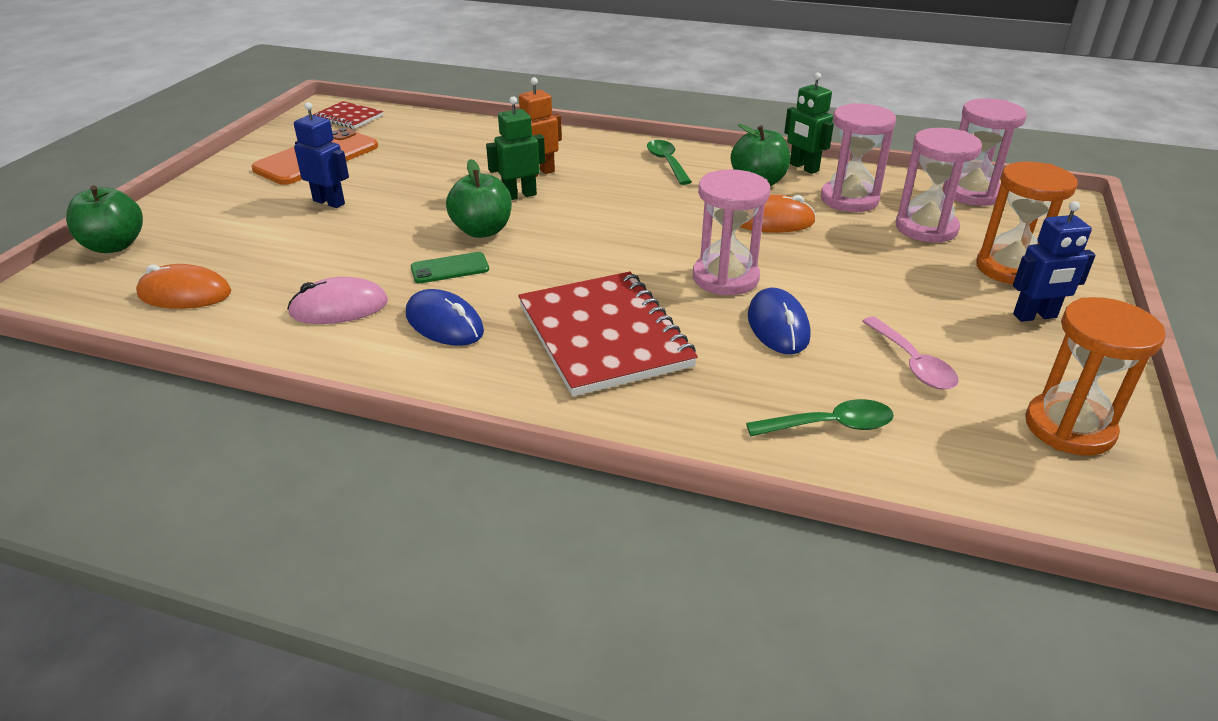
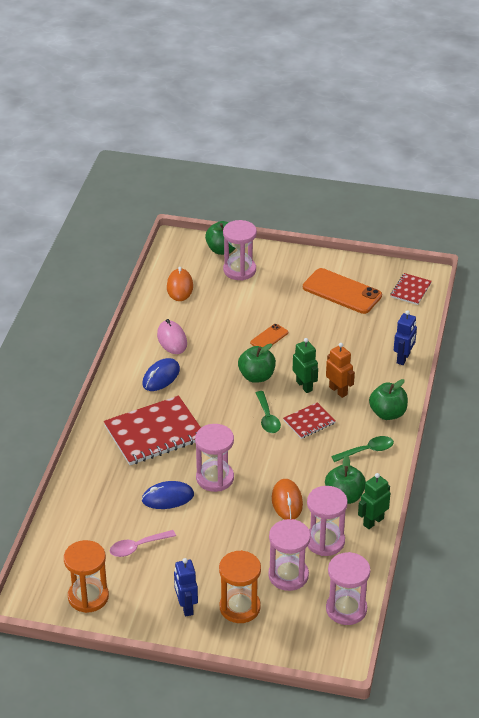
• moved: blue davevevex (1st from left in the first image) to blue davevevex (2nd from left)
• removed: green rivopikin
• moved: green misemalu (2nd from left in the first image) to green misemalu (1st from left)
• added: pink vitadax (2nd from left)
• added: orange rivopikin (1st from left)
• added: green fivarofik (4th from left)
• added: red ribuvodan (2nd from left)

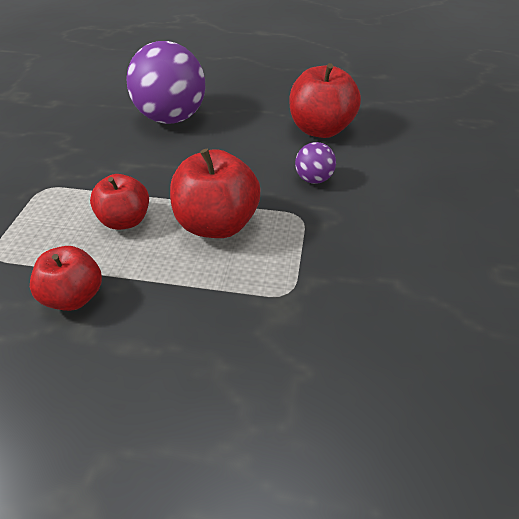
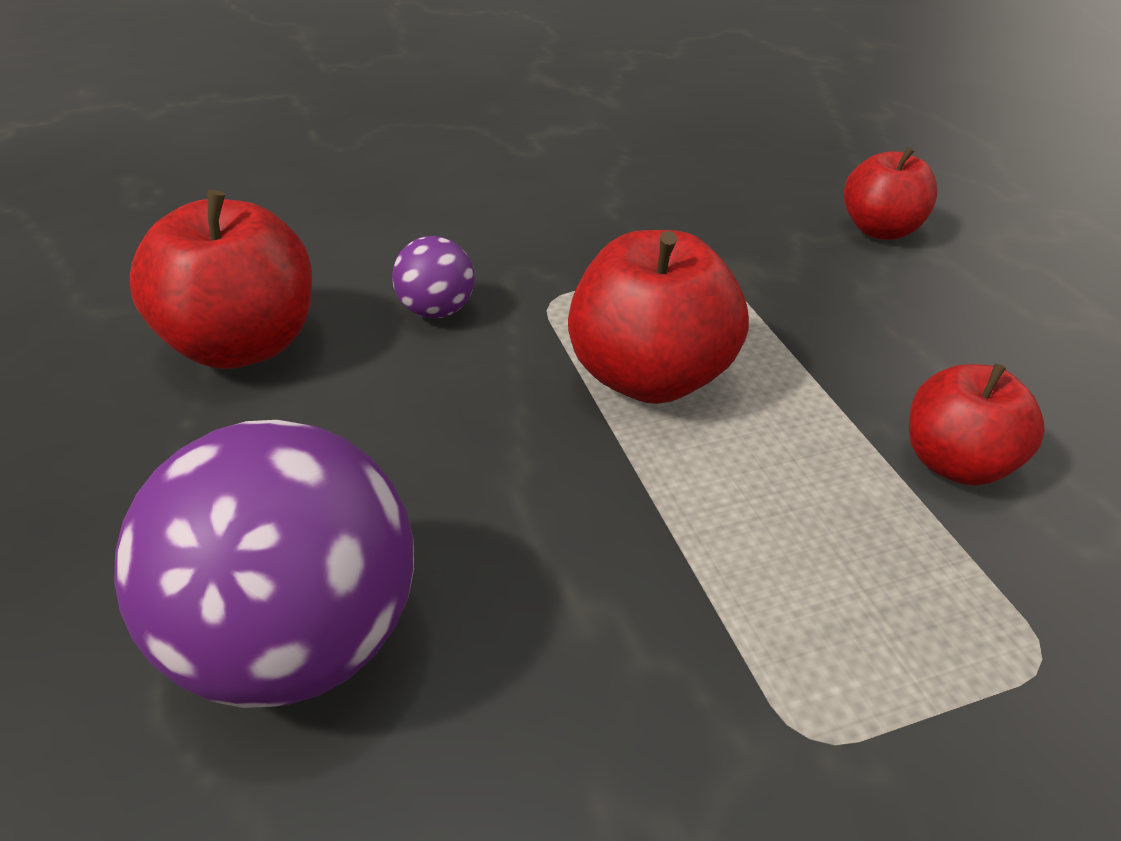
• moved: red fivarofik (2nd from left in the first image) to red fivarofik (3rd from left)

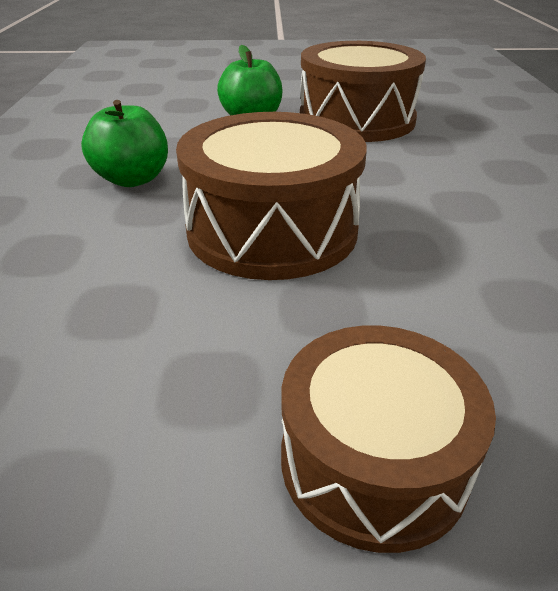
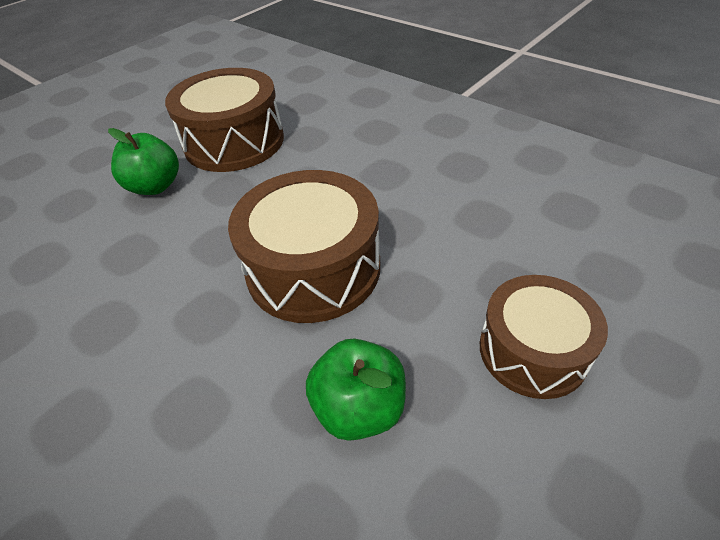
• moved: green fivarofik (1st from left in the first image) to green fivarofik (2nd from left)

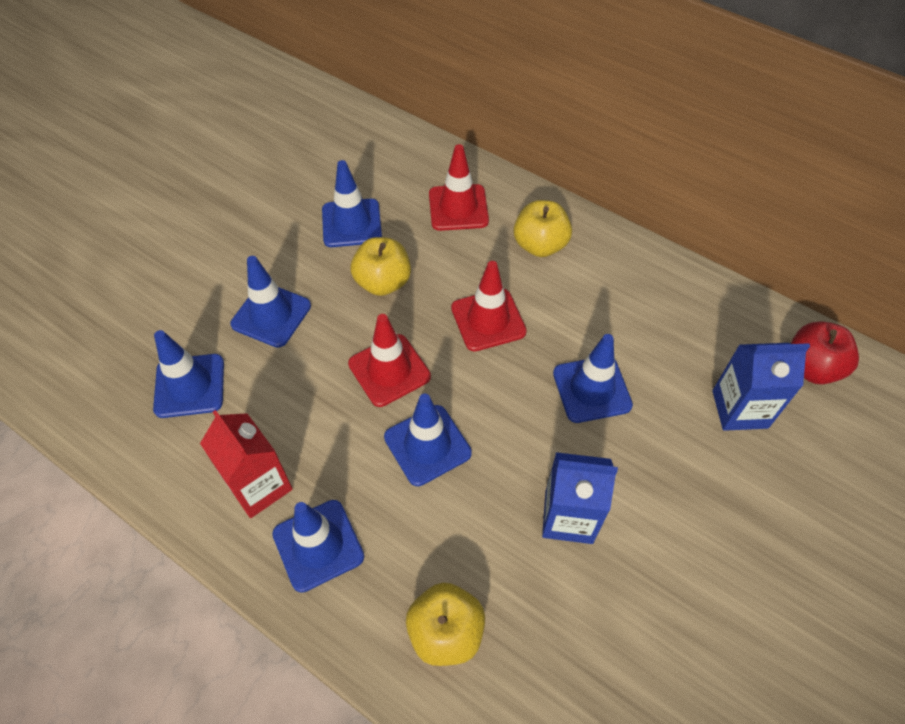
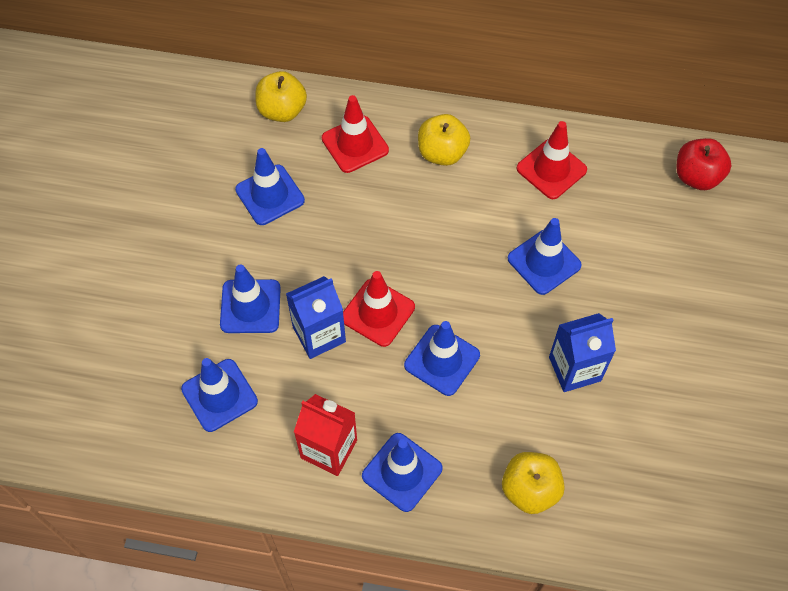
• moved: yellow fivarofik (1st from left)
• moved: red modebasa (3rd from left)
• moved: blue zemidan (2nd from left in the first image) to blue zemidan (1st from left)

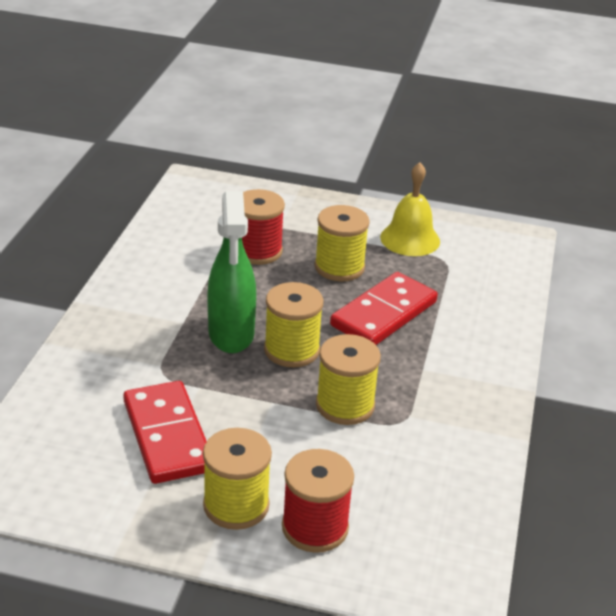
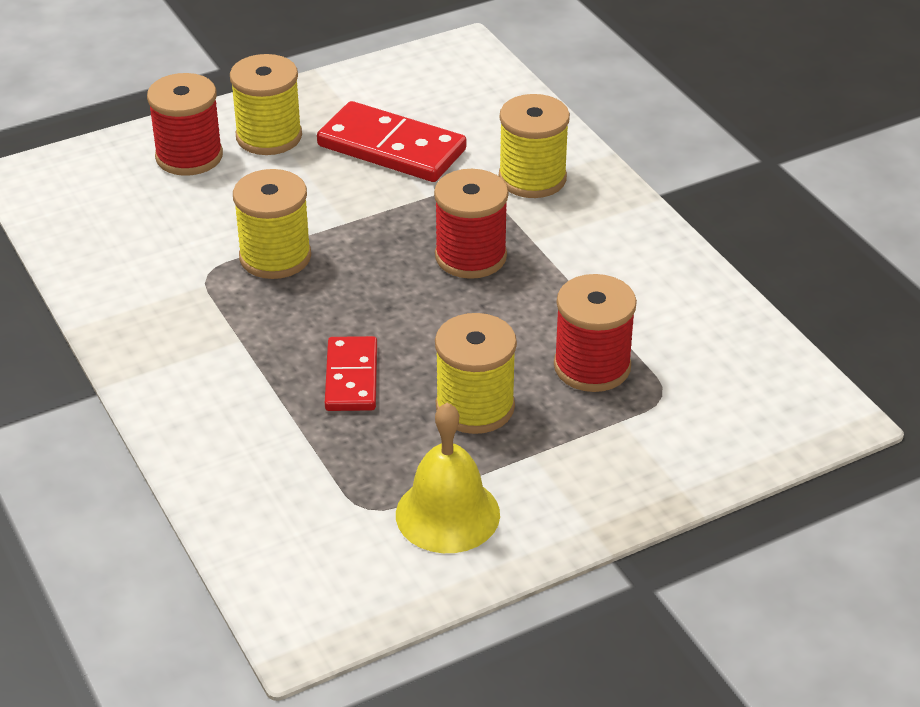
• replaced: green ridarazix to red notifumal (2nd from left)
• resized: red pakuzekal (2nd from left in the first image) x0.63
• moved: yellow notifumal (2nd from left in the first image) to yellow notifumal (4th from left)

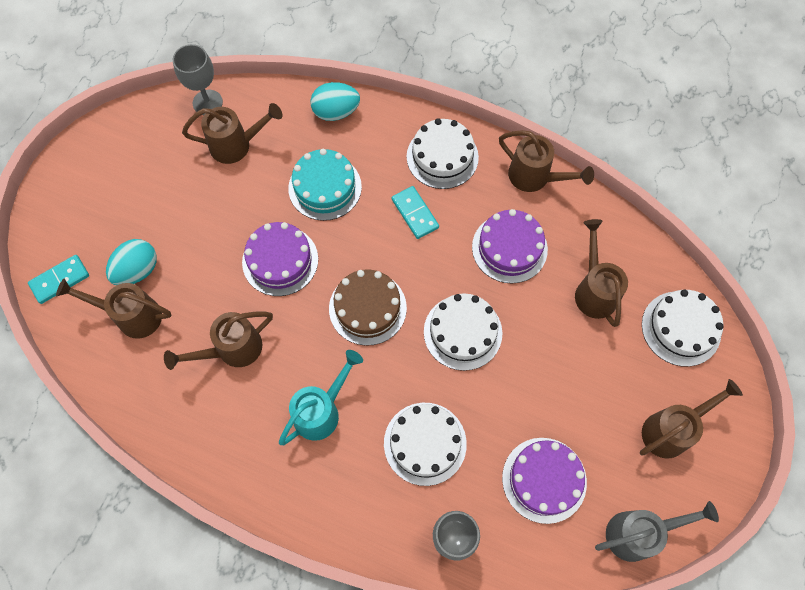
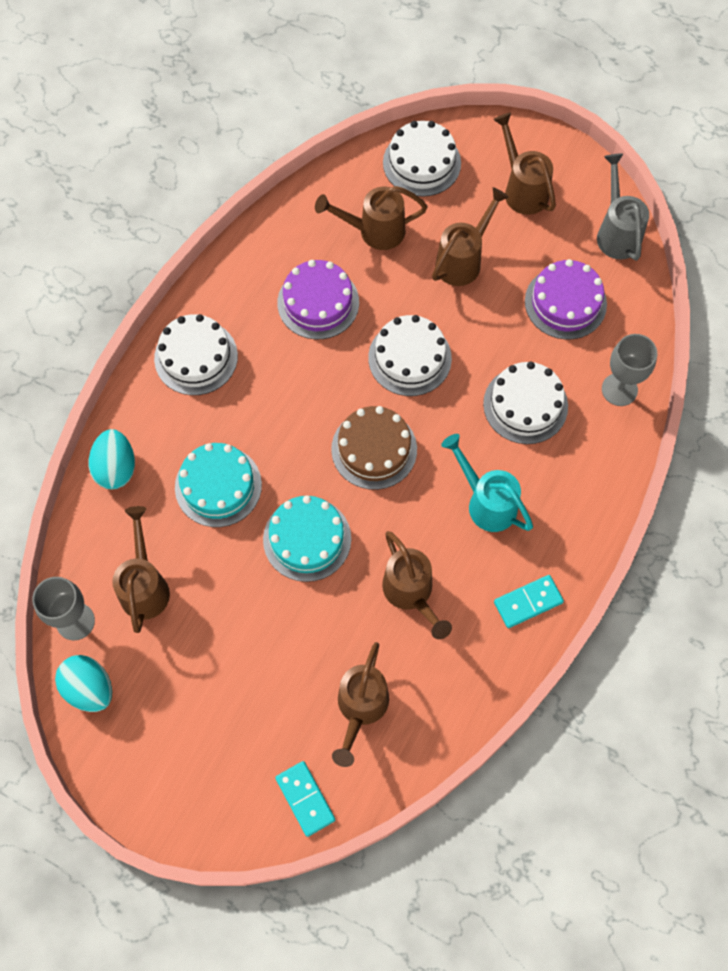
• moved: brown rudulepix (4th from left in the first image) to brown rudulepix (5th from left)
• moved: turquoise pakuzekal (2nd from left)
• recoloured: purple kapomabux (1st from left) to turquoise kapomabux (2nd from left)
• moved: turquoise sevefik (1st from left)

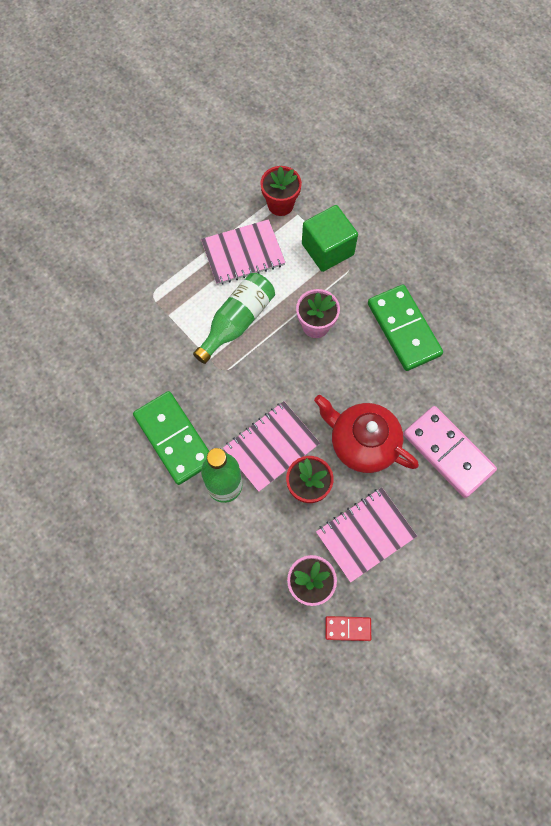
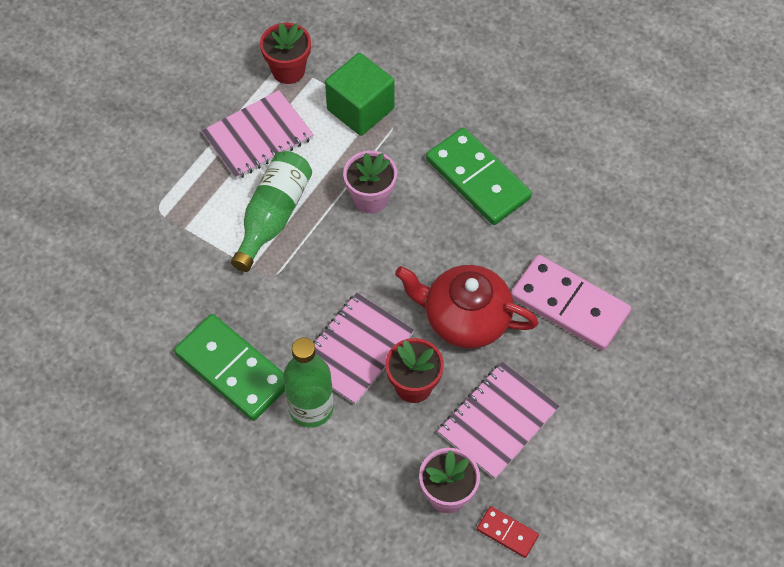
• turned: red pakuzekal 45 degrees clockwise

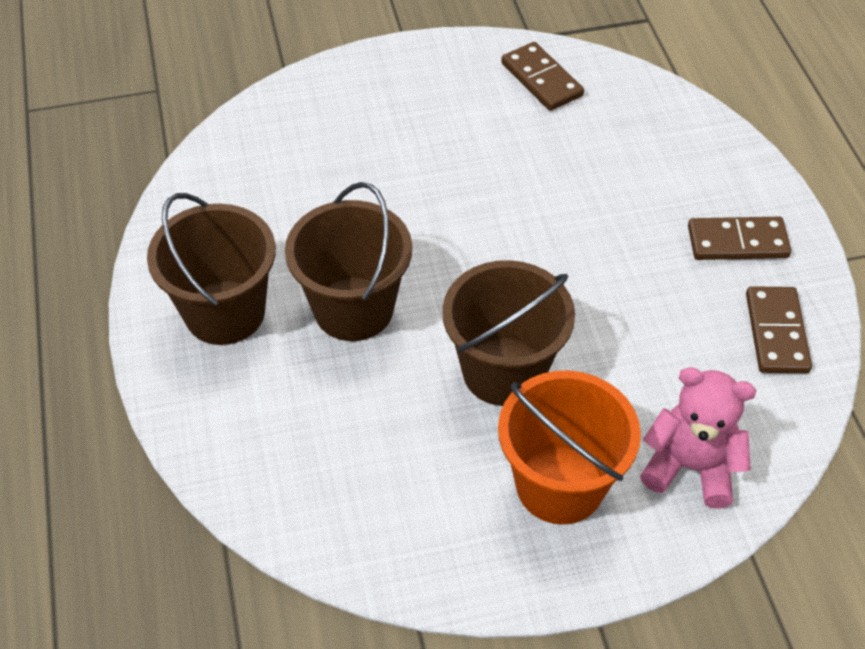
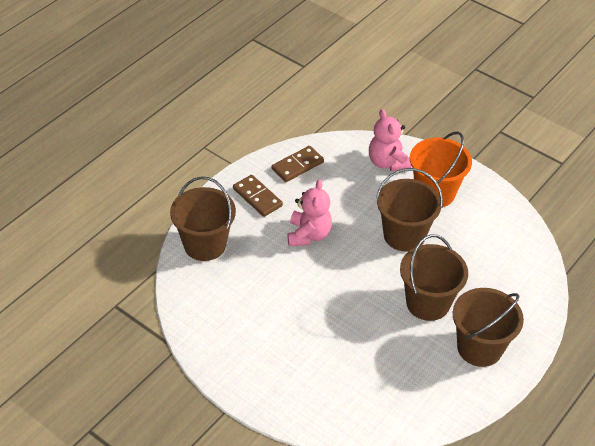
• removed: brown pakuzekal (1st from left)
• added: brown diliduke (1st from left)
• added: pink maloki (1st from left)

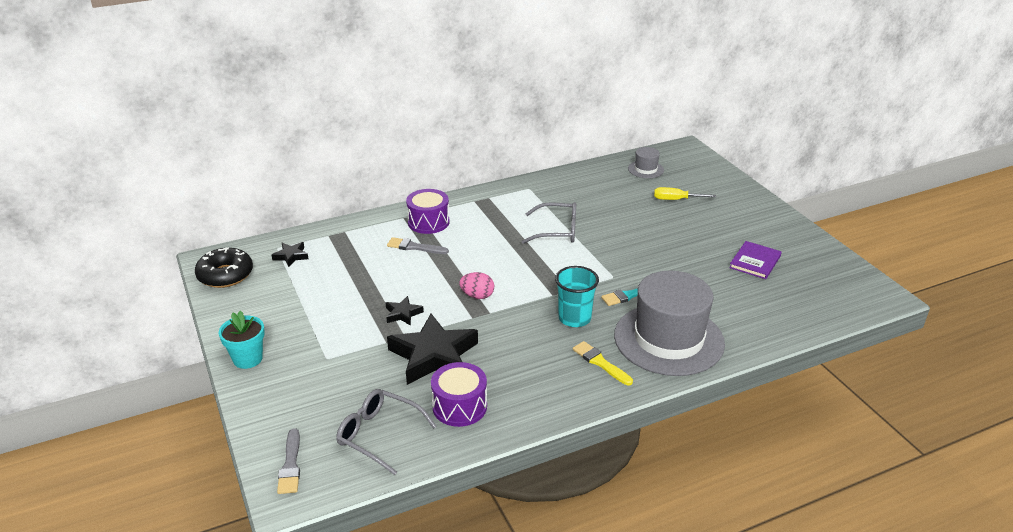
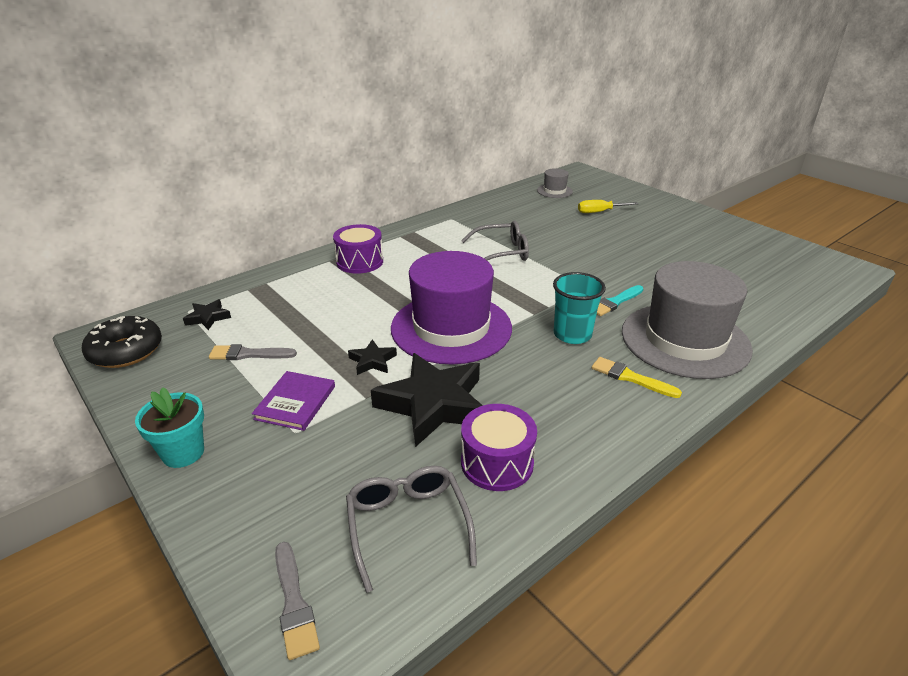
• moved: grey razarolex (2nd from left in the first image) to grey razarolex (1st from left)
• moved: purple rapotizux
• replaced: pink sevefik to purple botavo
• turned: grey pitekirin (1st from left) 60 degrees clockwise

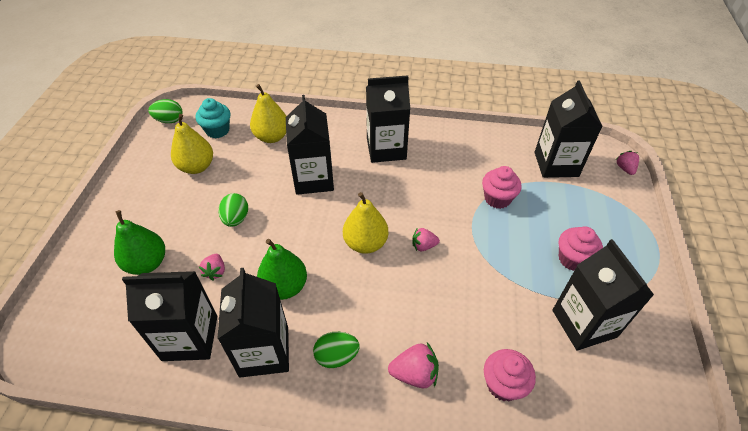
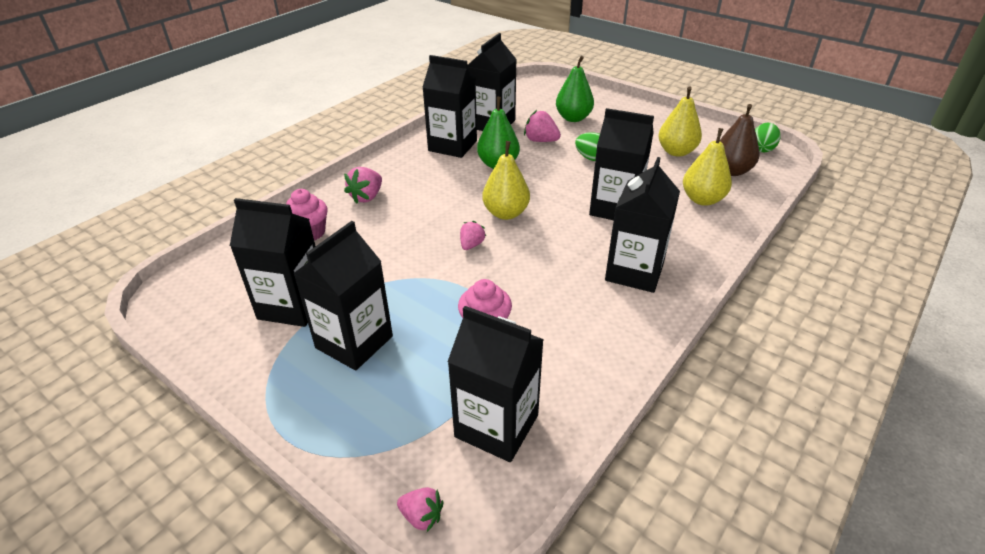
• replaced: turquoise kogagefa to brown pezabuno
• replaced: pink kogagefa (3rd from left) to black zemidan (2nd from left)
• resized: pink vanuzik (1st from left in the first image) x1.51
• removed: green sevefik (3rd from left)

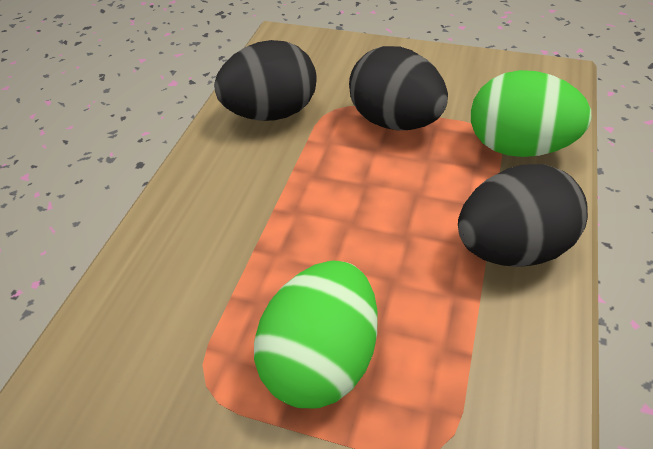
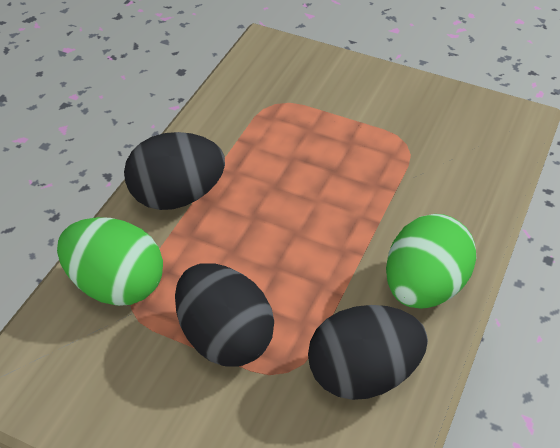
• moved: green sevefik (1st from left in the first image) to green sevefik (2nd from left)

